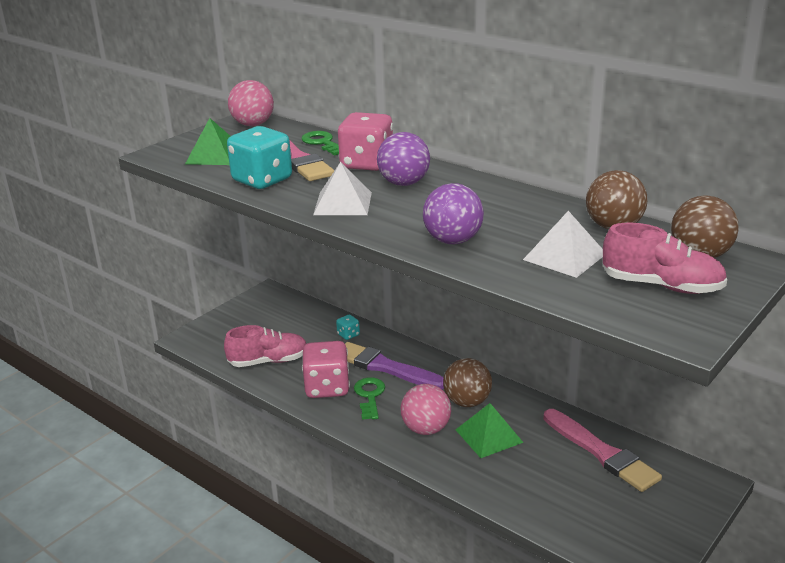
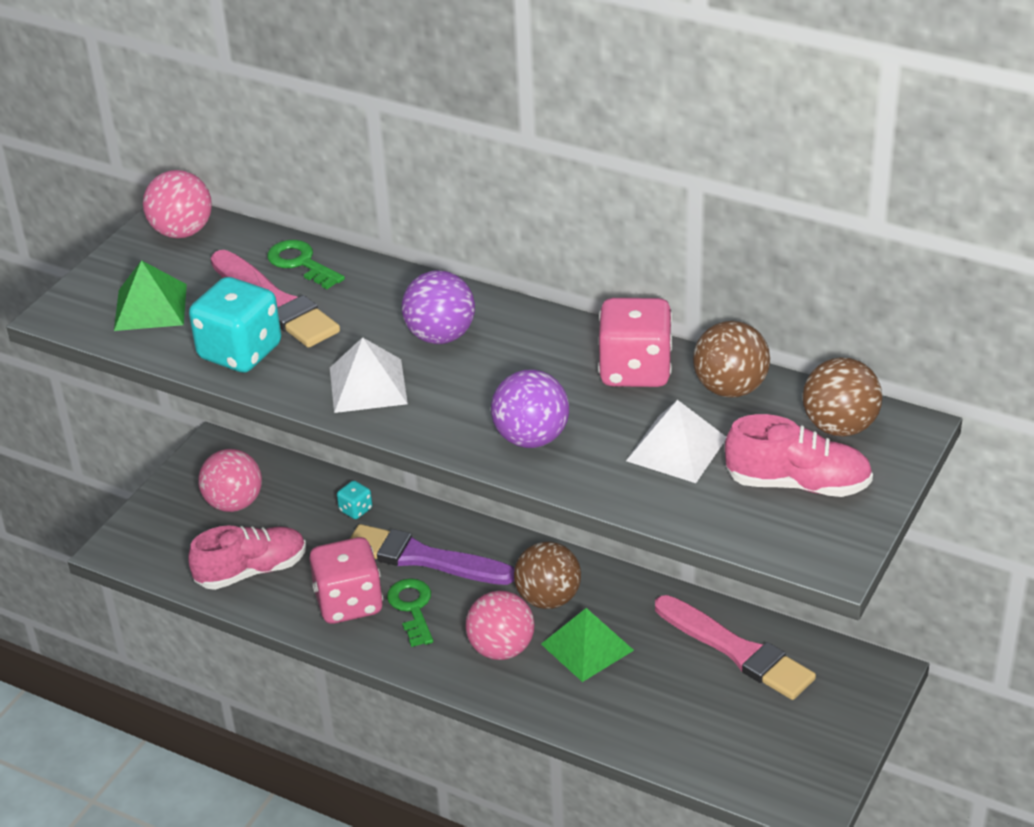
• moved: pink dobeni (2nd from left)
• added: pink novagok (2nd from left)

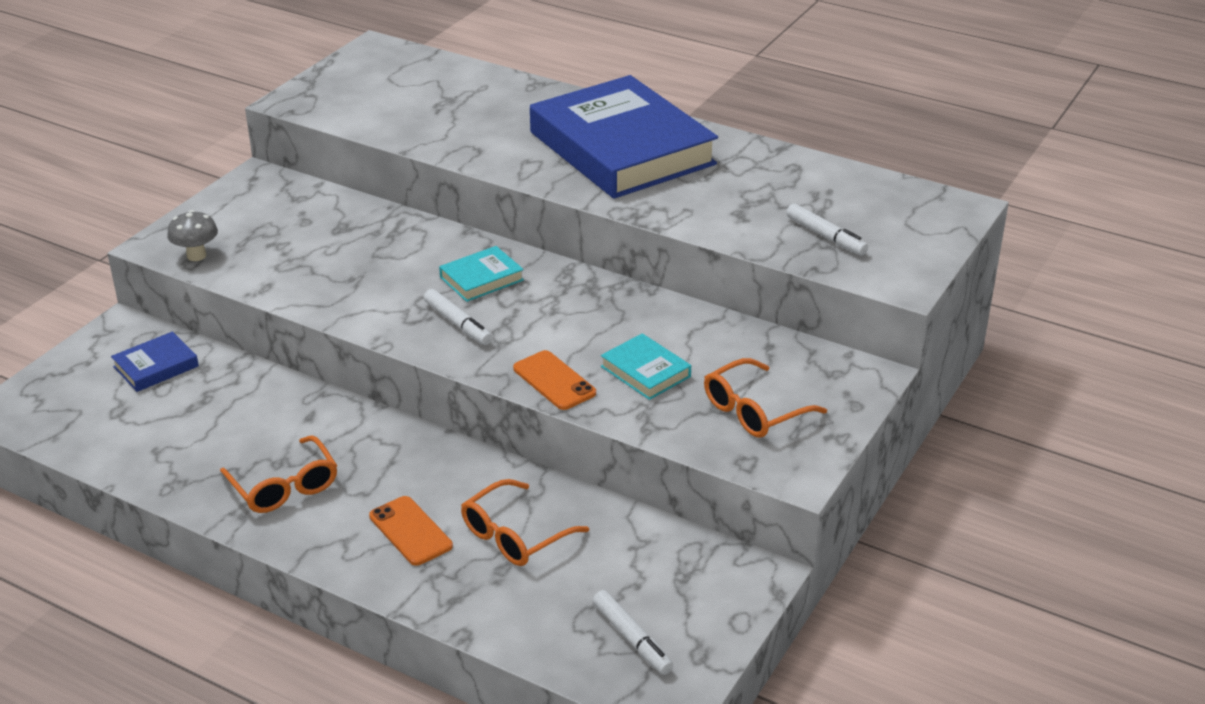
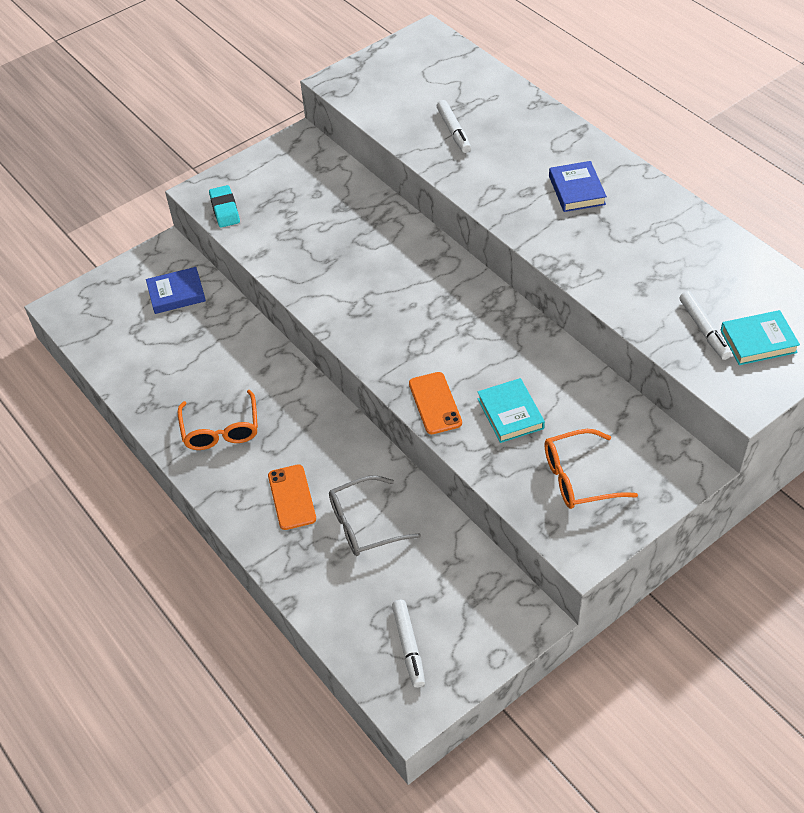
• resized: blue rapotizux (2nd from left) x0.41
• replaced: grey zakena to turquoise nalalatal
• moved: turquoise rapotizux (1st from left in the first image) to turquoise rapotizux (2nd from left)
• moved: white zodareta (1st from left in the first image) to white zodareta (2nd from left)
• recoloured: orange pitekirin (2nd from left) to grey pitekirin

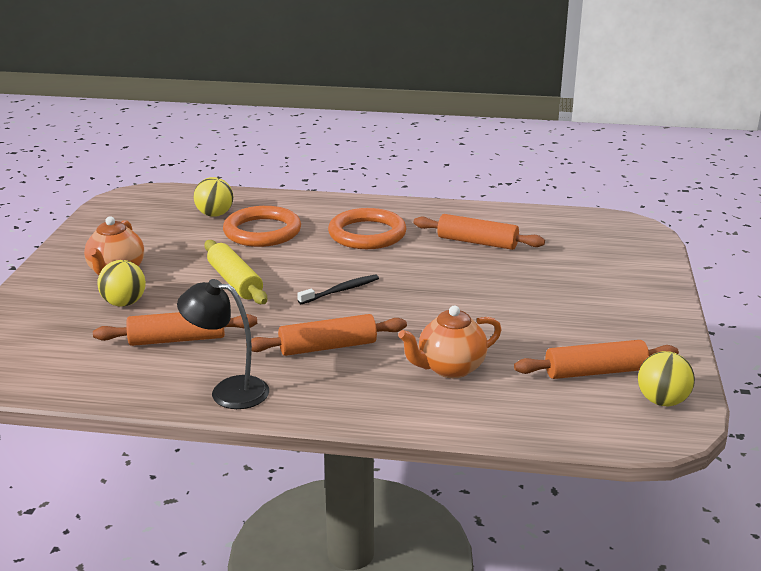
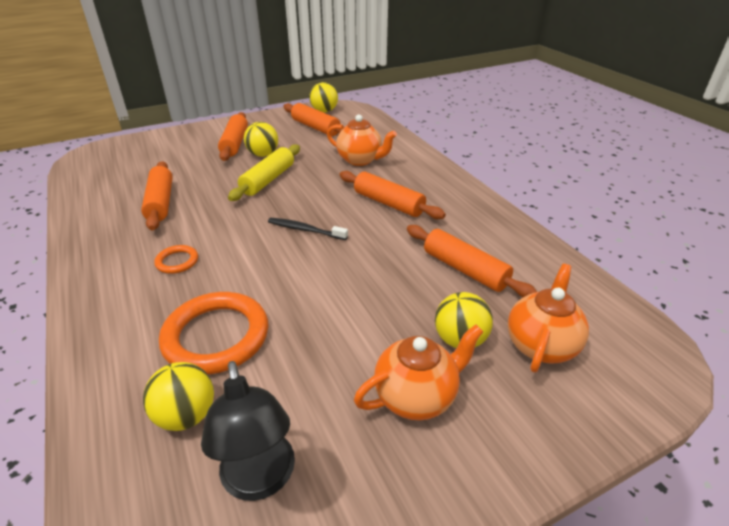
• resized: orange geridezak (2nd from left in the first image) x0.47
• moved: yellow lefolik
• moved: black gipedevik
• added: orange lefolik (2nd from left)
• added: yellow novagok (2nd from left)
• added: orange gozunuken (3rd from left)

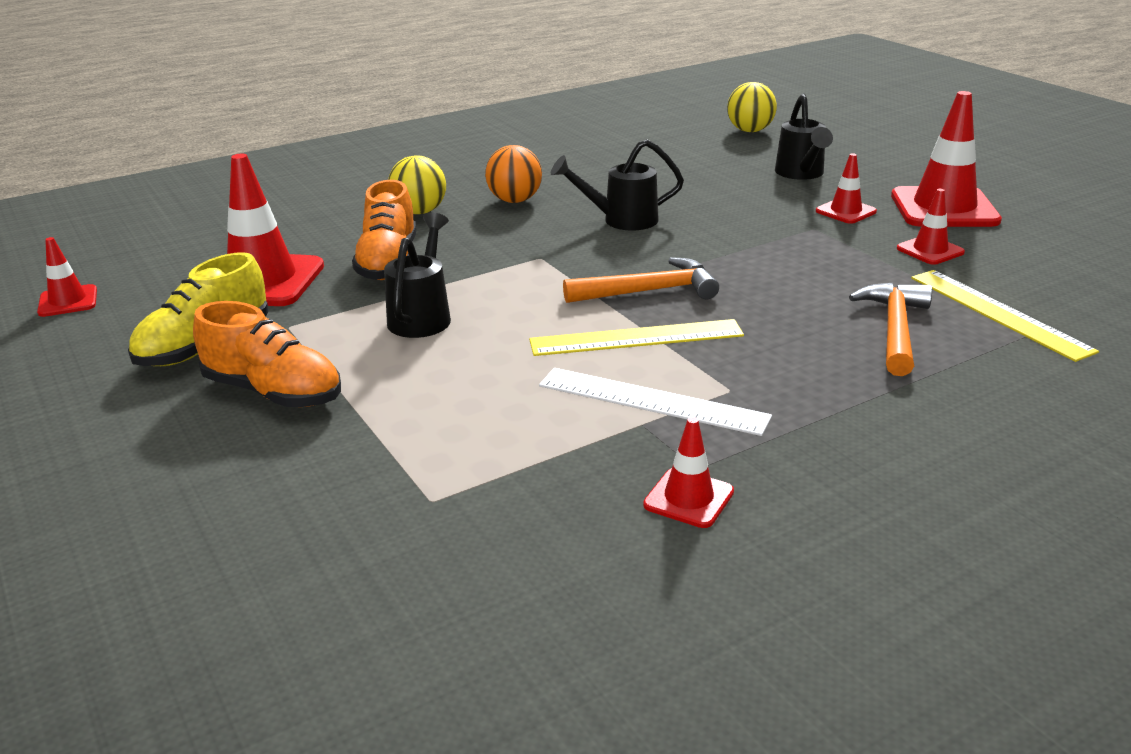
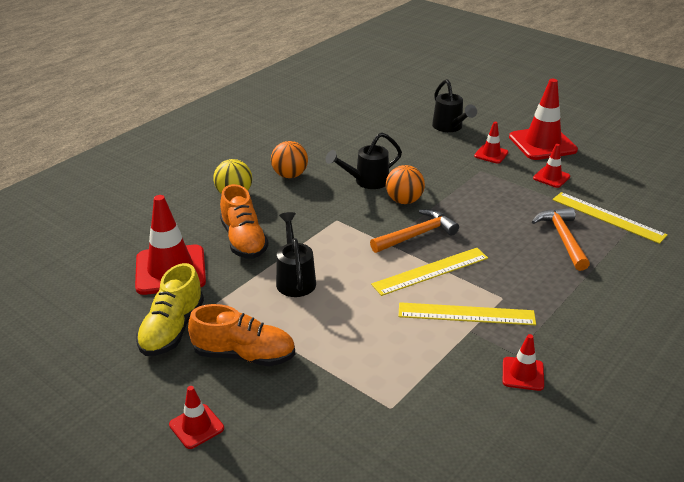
• removed: yellow novagok (2nd from left)
• moved: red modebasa (1st from left in the first image) to red modebasa (2nd from left)
• recoloured: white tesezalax to yellow tesezalax (2nd from left)
• added: orange novagok (2nd from left)

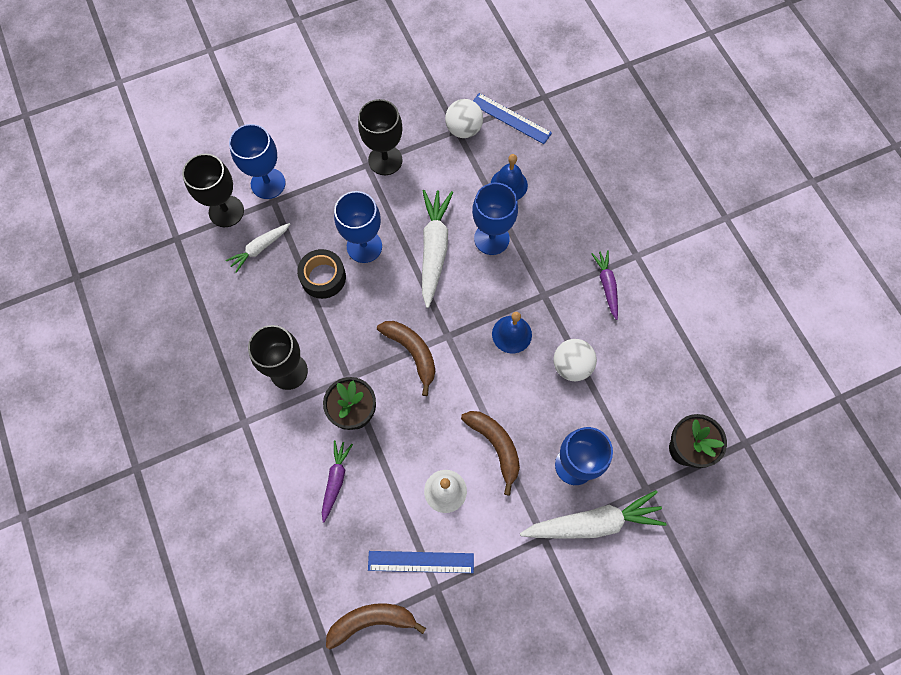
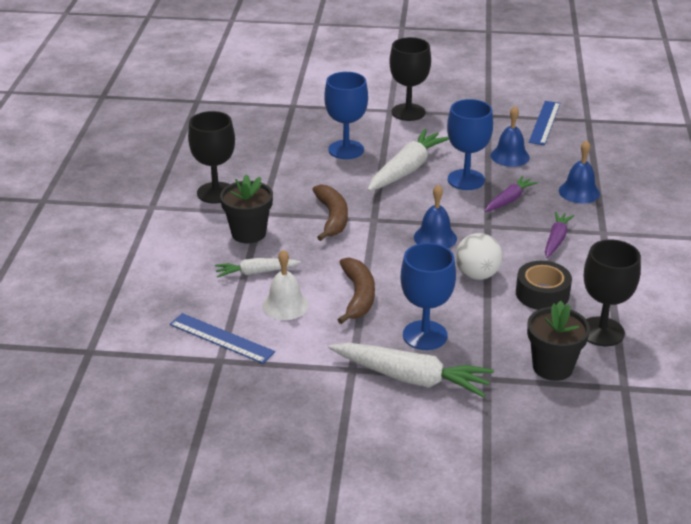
• turned: blue tesezalax (2nd from left) 45 degrees clockwise
• removed: white novagok (1st from left)
• removed: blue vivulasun (1st from left)
• moved: black vivulasun (1st from left in the first image) to black vivulasun (3rd from left)
• moved: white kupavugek (1st from left)
• moved: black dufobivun
• moved: purple kupavugek (1st from left)
• removed: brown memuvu (1st from left)
• added: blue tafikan (3rd from left)

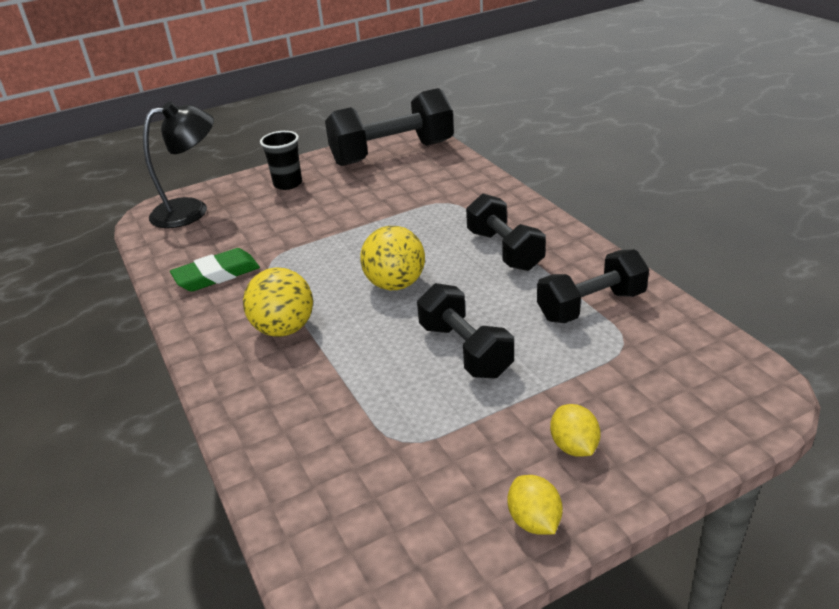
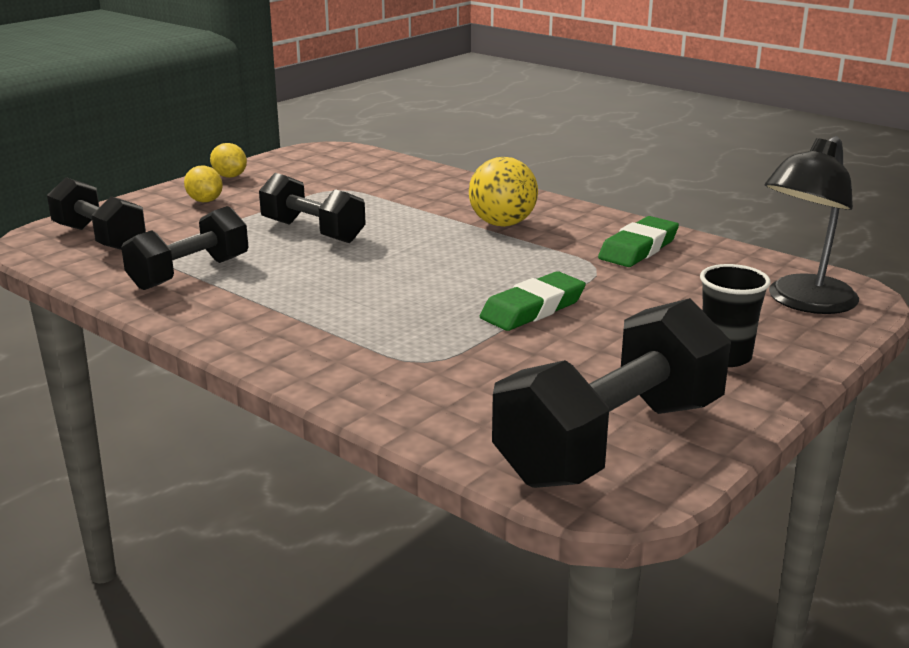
• moved: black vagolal (3rd from left in the first image) to black vagolal (1st from left)
• removed: yellow novagok (2nd from left)
• added: green nalalatal (1st from left)

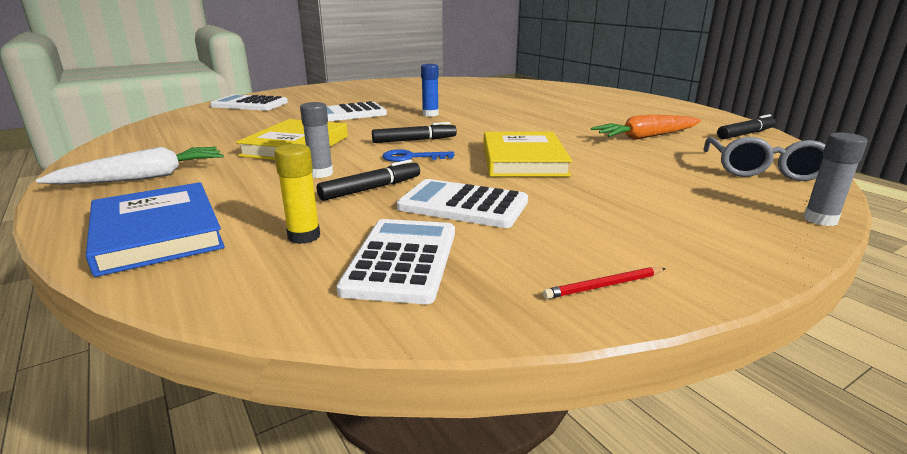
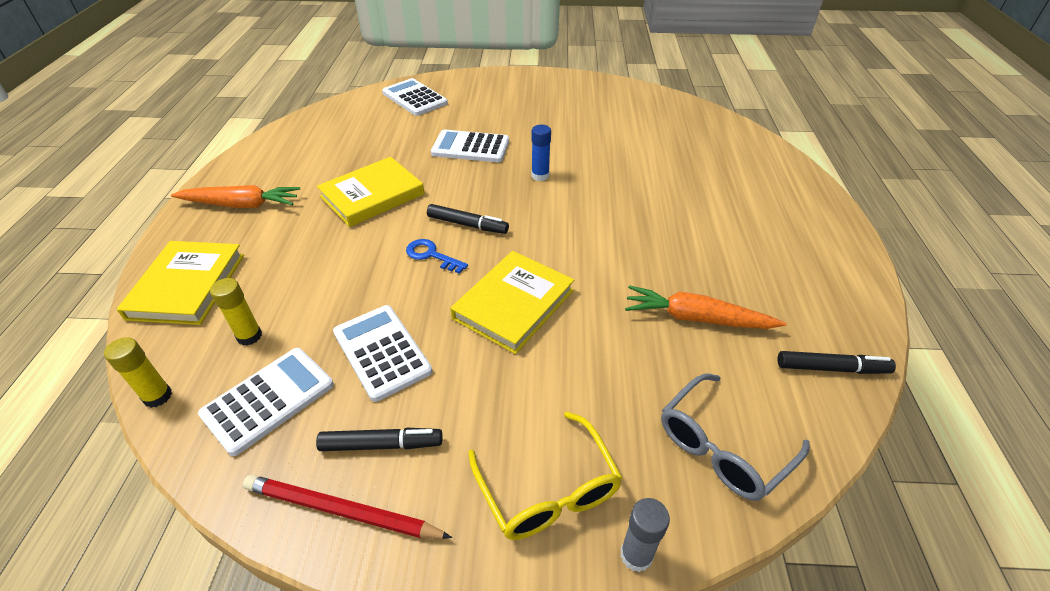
• removed: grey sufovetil (1st from left)
• recoloured: white kupavugek to orange kupavugek (1st from left)
• moved: black zodareta (1st from left)
• recoloured: blue rapotizux to yellow rapotizux (1st from left)
• resized: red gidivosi x1.90
• added: yellow sufovetil (1st from left)
• added: yellow pitekirin

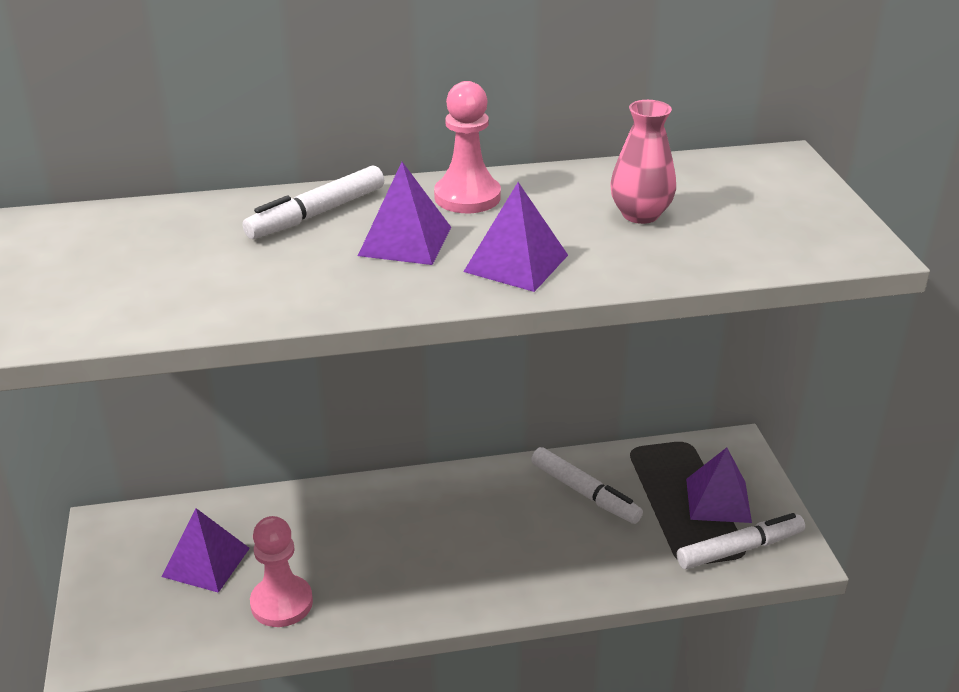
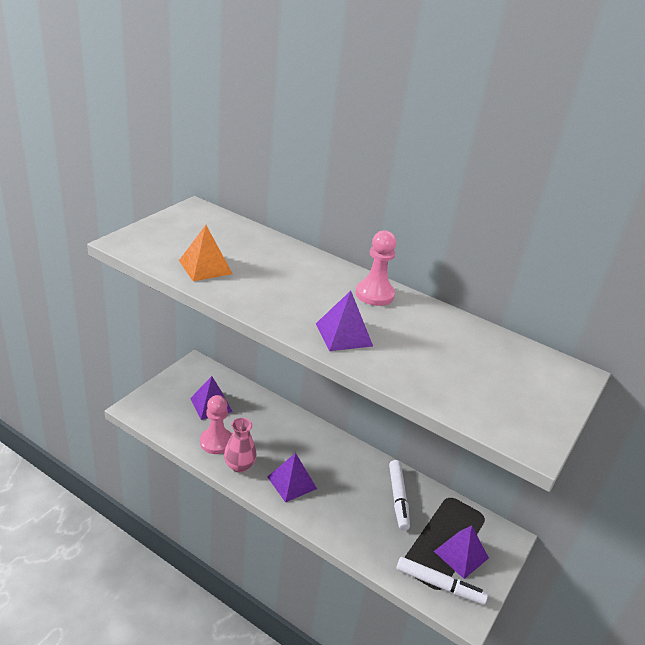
• moved: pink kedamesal
• moved: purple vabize (2nd from left)
• removed: white zodareta (1st from left)
• added: orange vabize

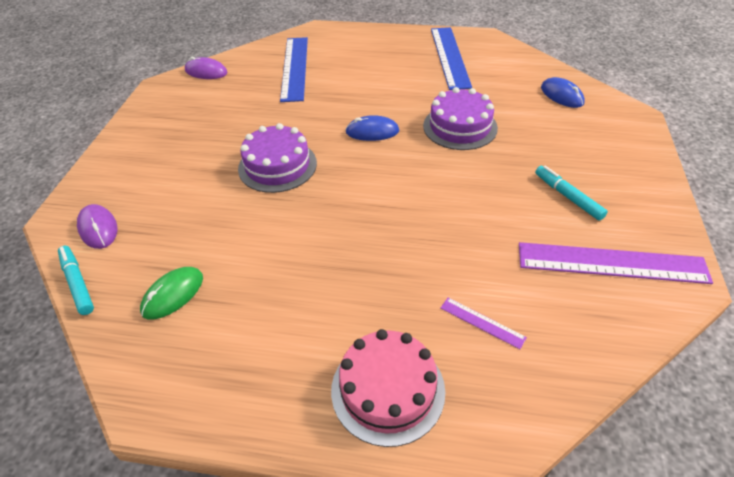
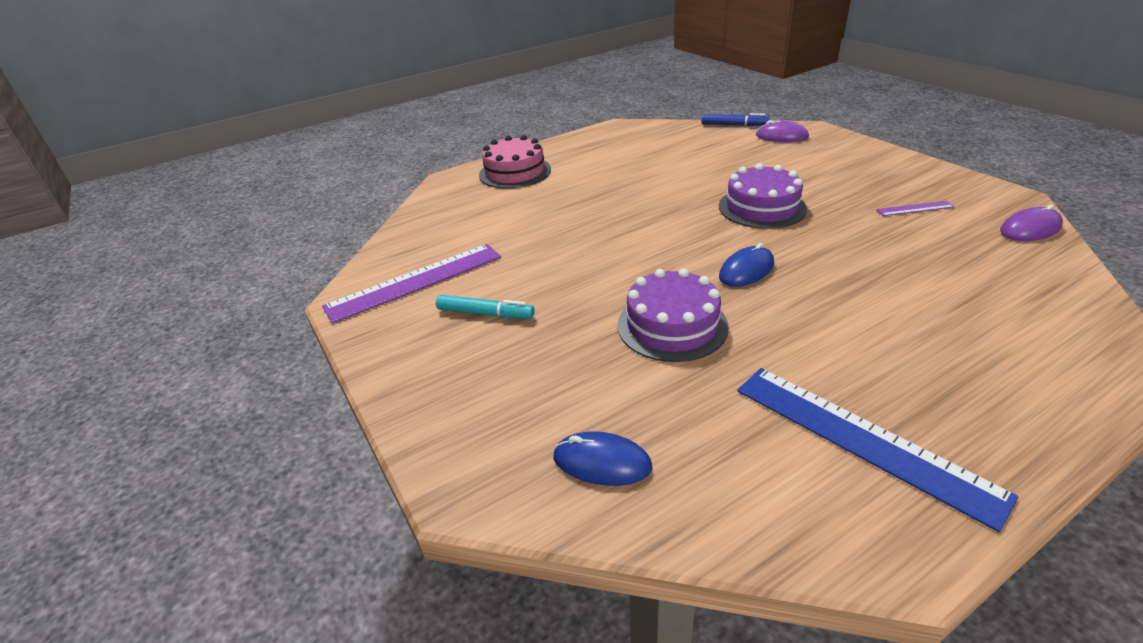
• removed: blue tesezalax (1st from left)
• recoloured: turquoise zodareta (1st from left) to blue zodareta
• removed: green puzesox
• moved: purple tesezalax (1st from left in the first image) to purple tesezalax (2nd from left)

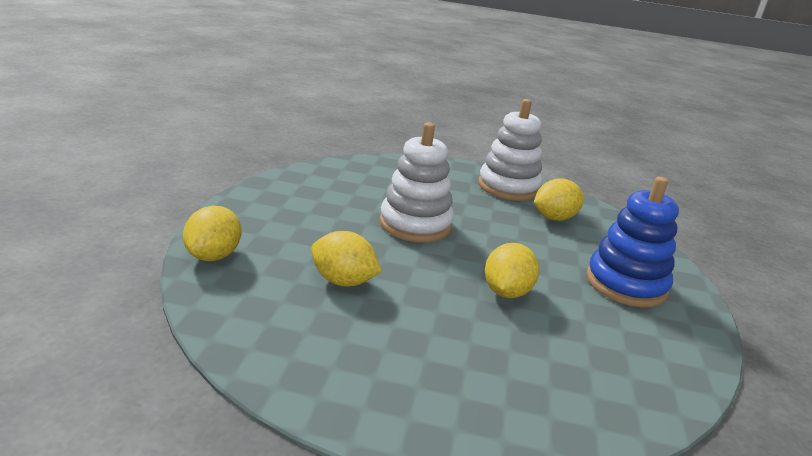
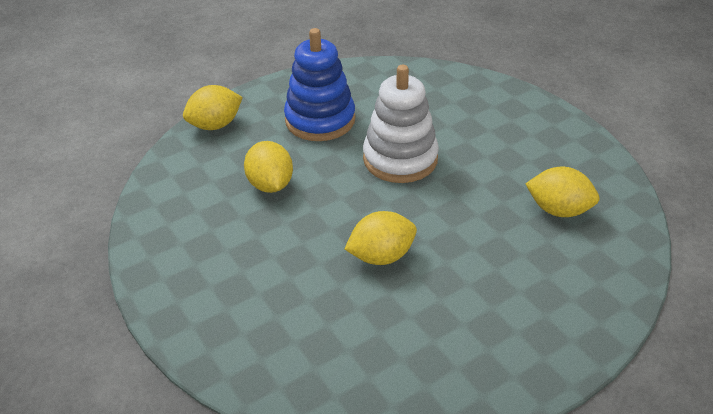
• removed: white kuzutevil (2nd from left)
• moved: blue kuzutevil

